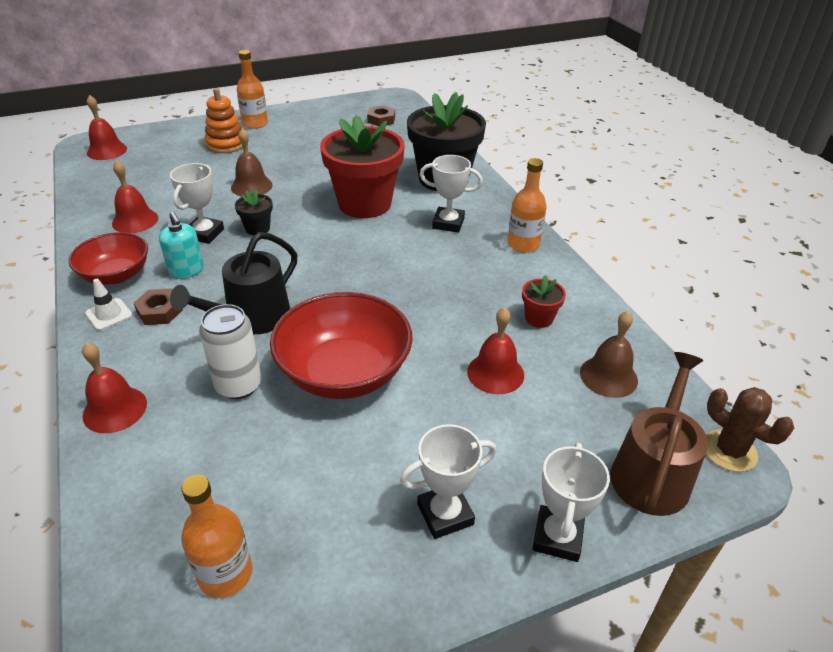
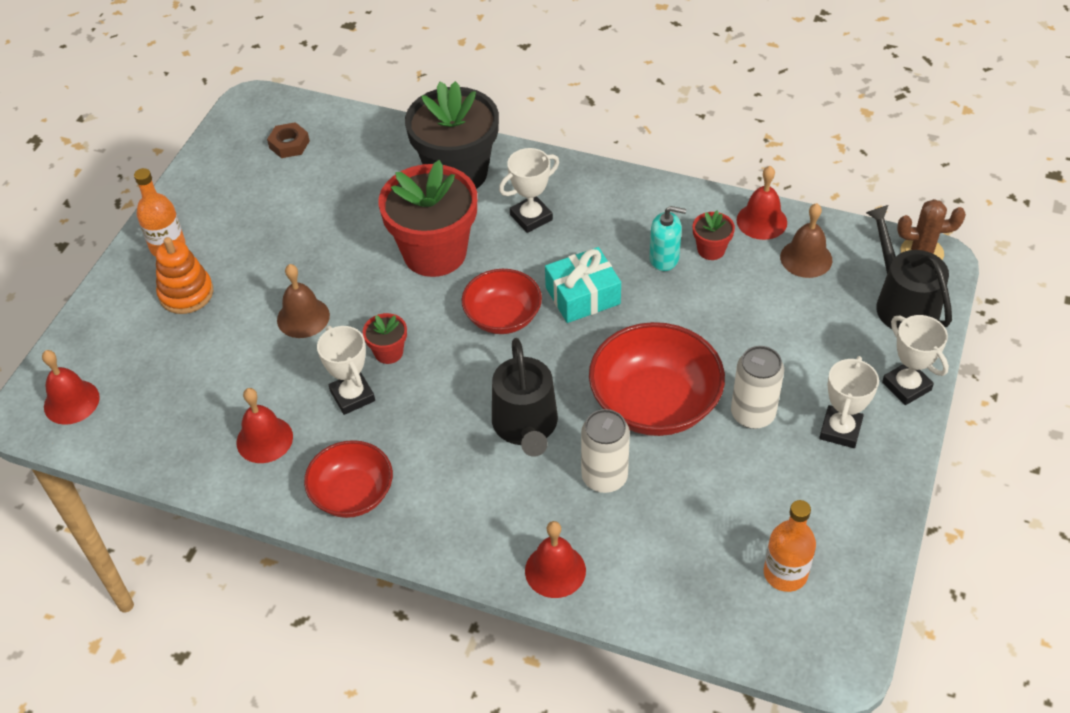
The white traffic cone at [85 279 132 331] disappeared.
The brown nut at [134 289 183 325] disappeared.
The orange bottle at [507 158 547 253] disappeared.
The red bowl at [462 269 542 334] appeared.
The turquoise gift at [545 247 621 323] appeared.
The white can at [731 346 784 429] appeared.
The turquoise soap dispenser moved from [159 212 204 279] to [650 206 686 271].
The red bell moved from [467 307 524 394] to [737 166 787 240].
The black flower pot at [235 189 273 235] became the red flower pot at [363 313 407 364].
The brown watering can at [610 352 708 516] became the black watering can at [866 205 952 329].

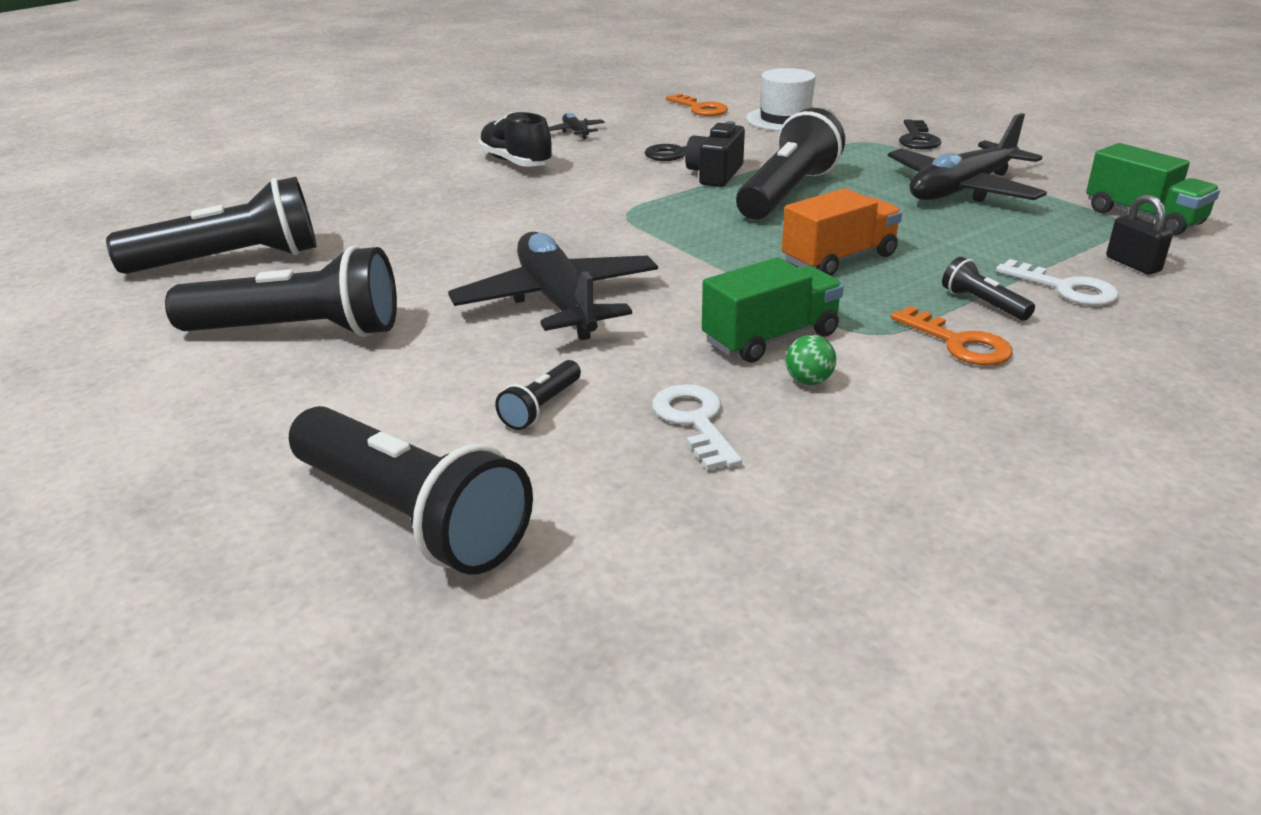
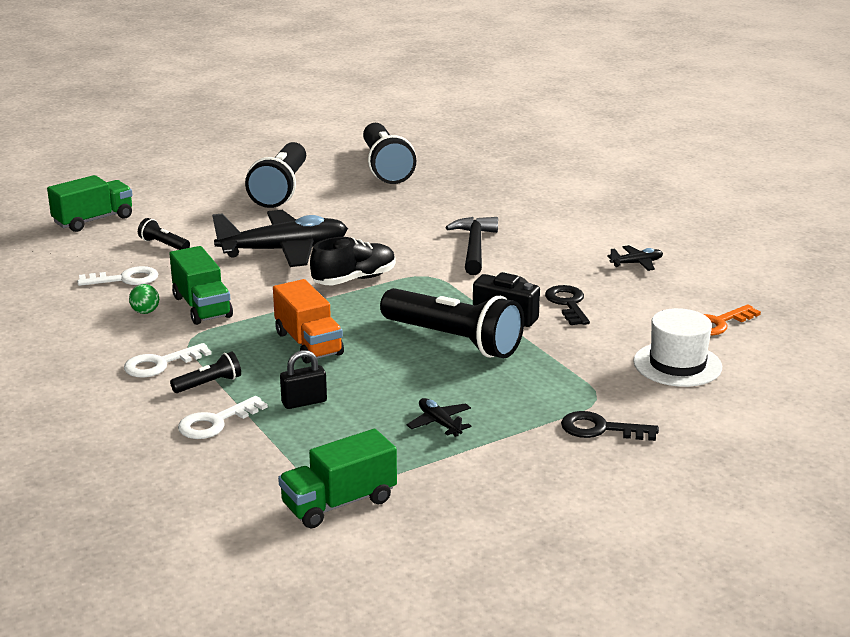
The black hammer at [445 217 498 275] appeared.
The black shoe moved from [479 112 553 167] to [310 237 396 285].
The black padlock moved from [1106 195 1173 275] to [280 350 327 409].
The black flashlight at [289 406 533 575] was replaced by the green truck at [47 175 132 232].
The orange key at [891 306 1013 366] became the white key at [124 343 212 378].
The black plane at [888 113 1047 202] changed to 0.43 times the size.

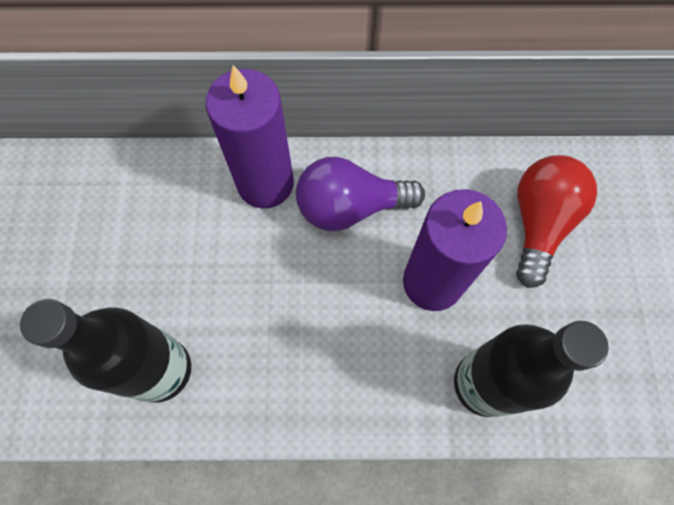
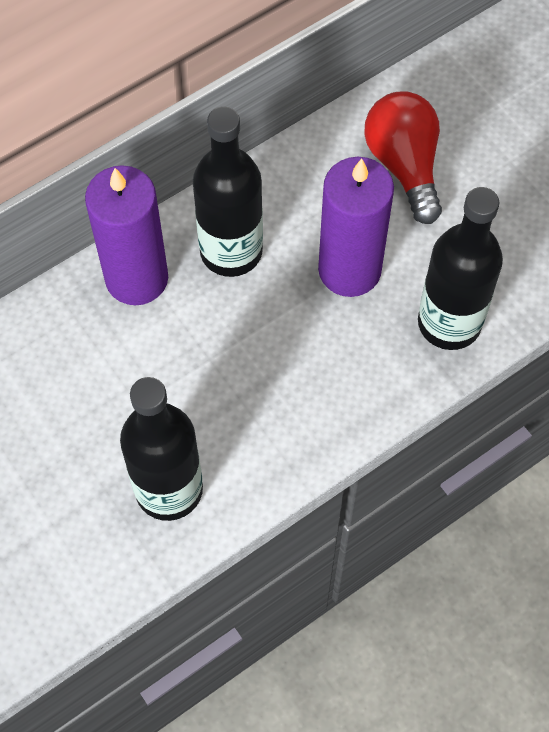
The purple light bulb at [296 157 425 231] was replaced by the black bottle at [193 107 263 277].

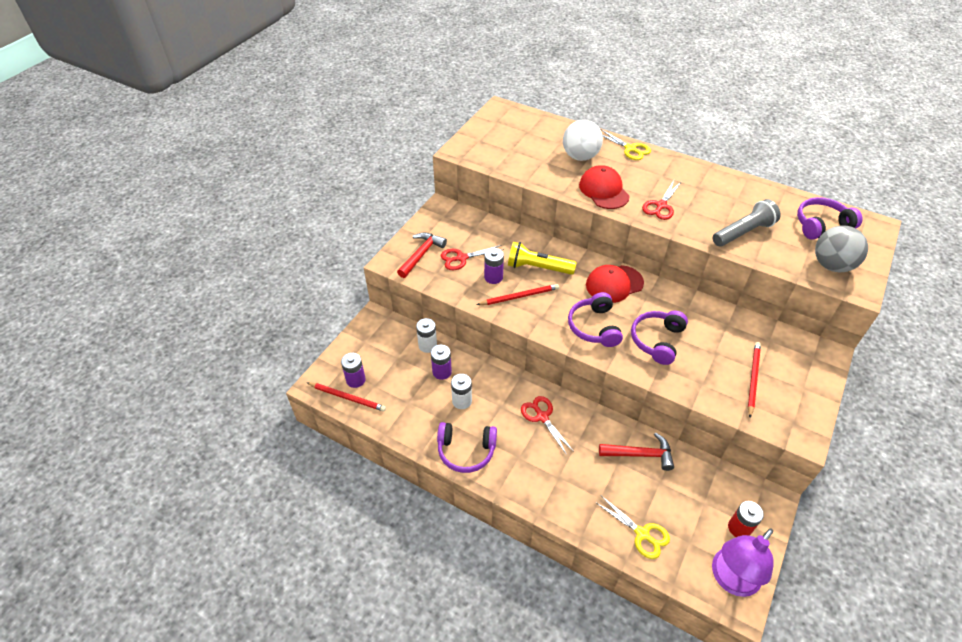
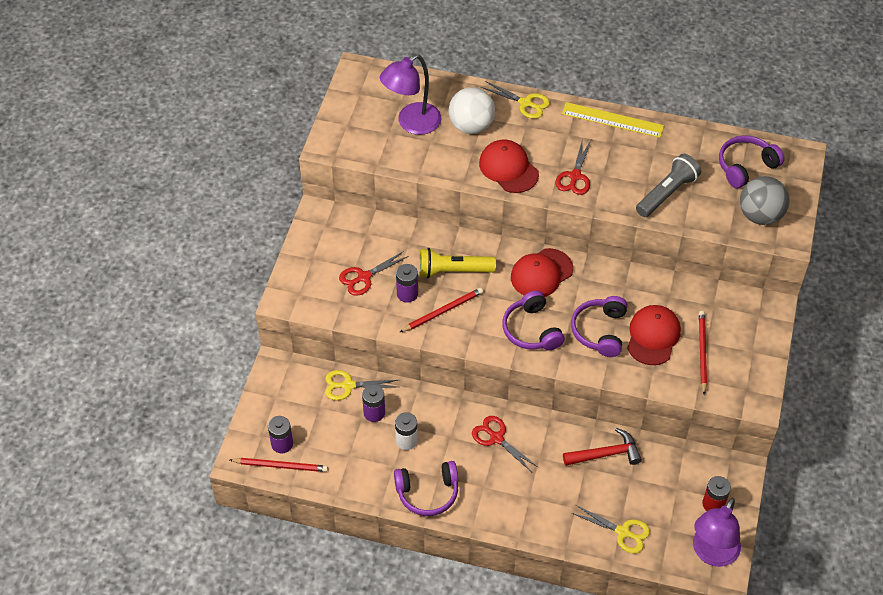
The red hammer at [397 233 447 278] disappeared.
The purple lamp at [380 54 441 135] appeared.
The yellow ruler at [562 102 664 138] appeared.
The red cap at [627 305 681 365] appeared.
The white battery at [416 318 437 353] was replaced by the yellow scissors at [325 370 398 400].

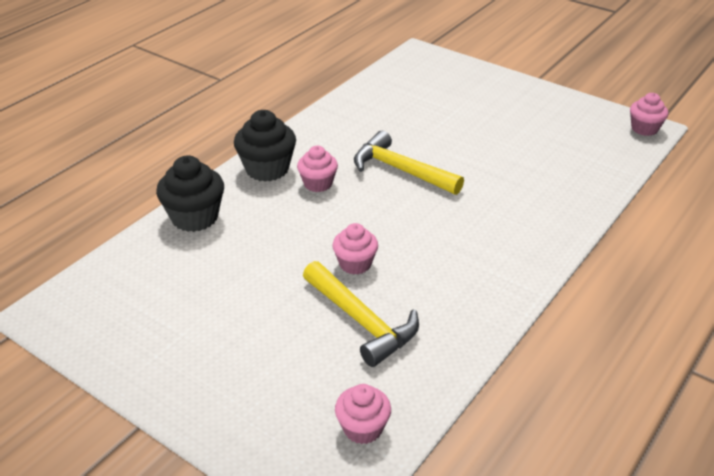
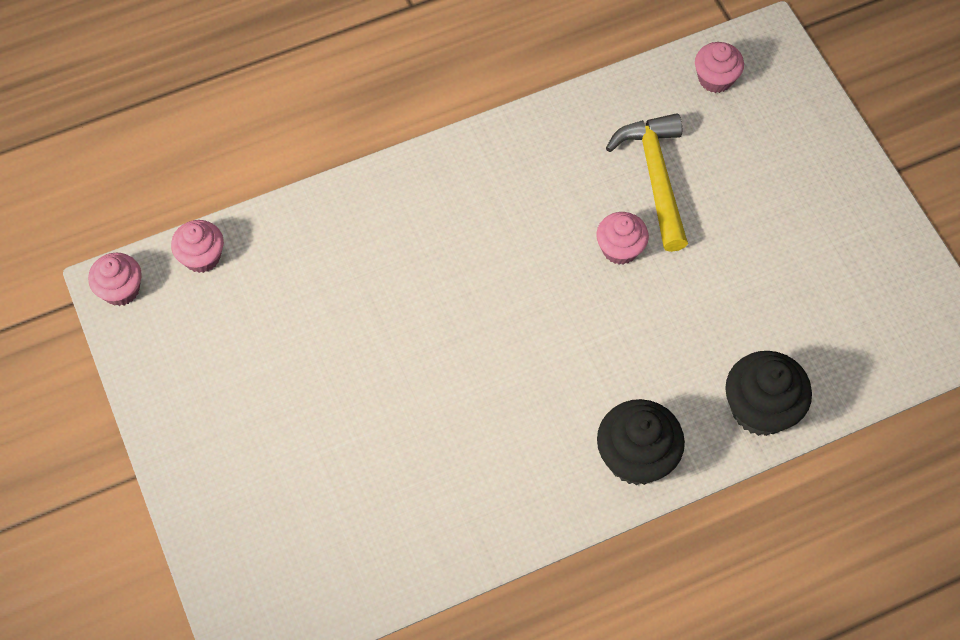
The yellow hammer at [354 131 464 195] disappeared.
The pink cupcake moved from [297 146 338 192] to [171 220 224 273].

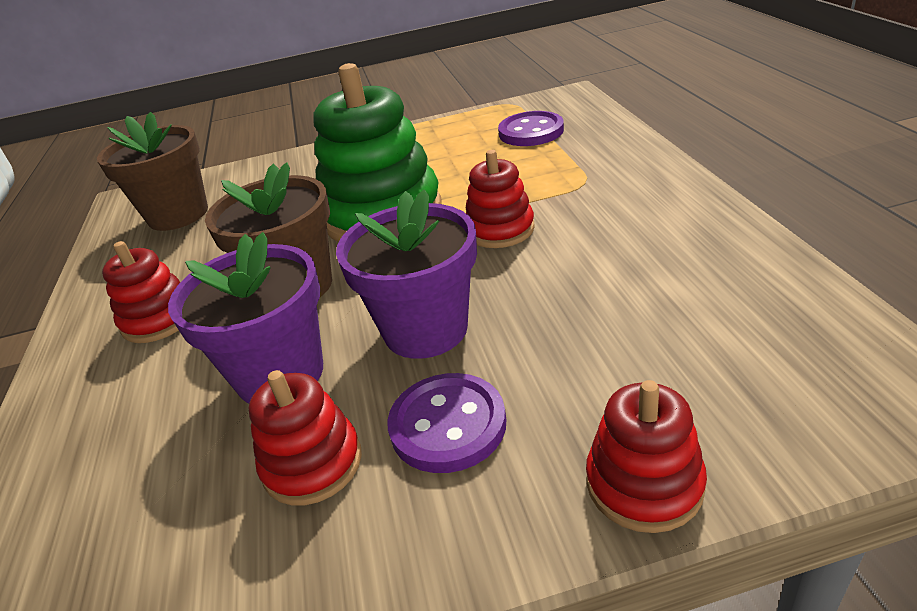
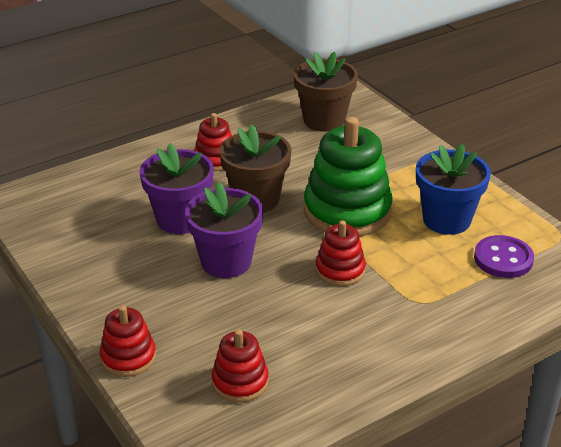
The purple button at [387 373 506 473] disappeared.
The blue flower pot at [416 144 491 235] appeared.
The red stacking toy moved from [249 370 362 506] to [212 329 268 402].

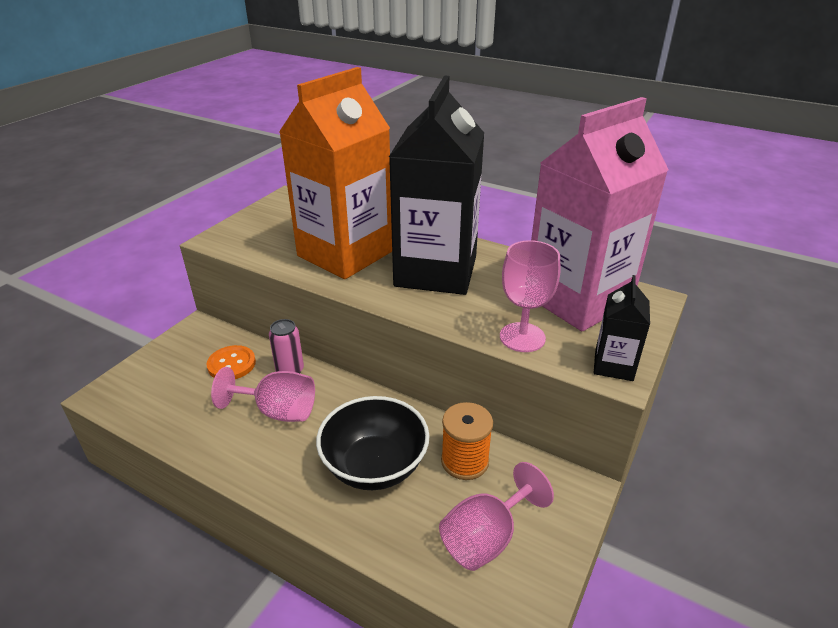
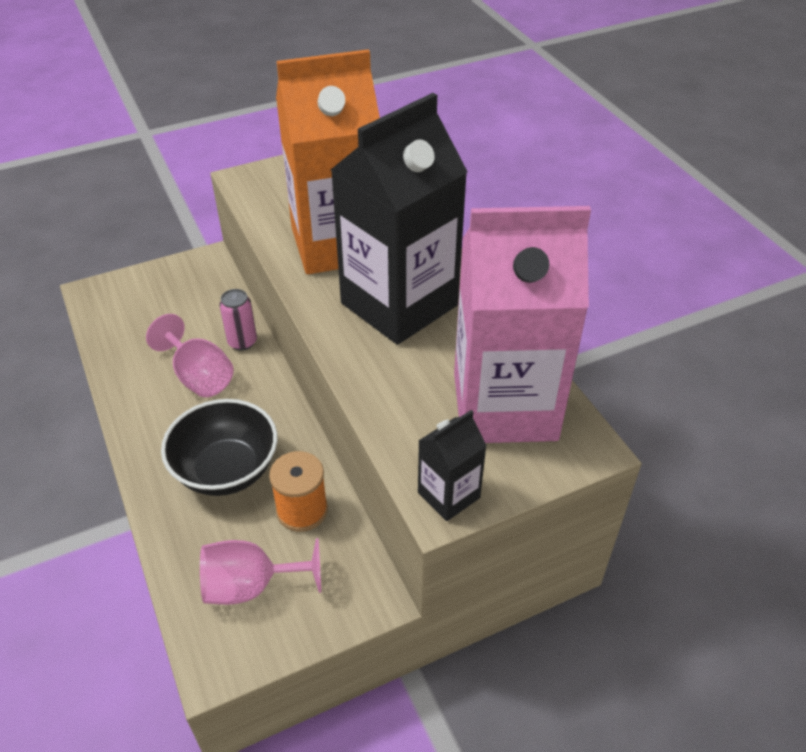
The orange button at [207 345 256 379] disappeared.
The pink goblet at [500 240 560 352] disappeared.

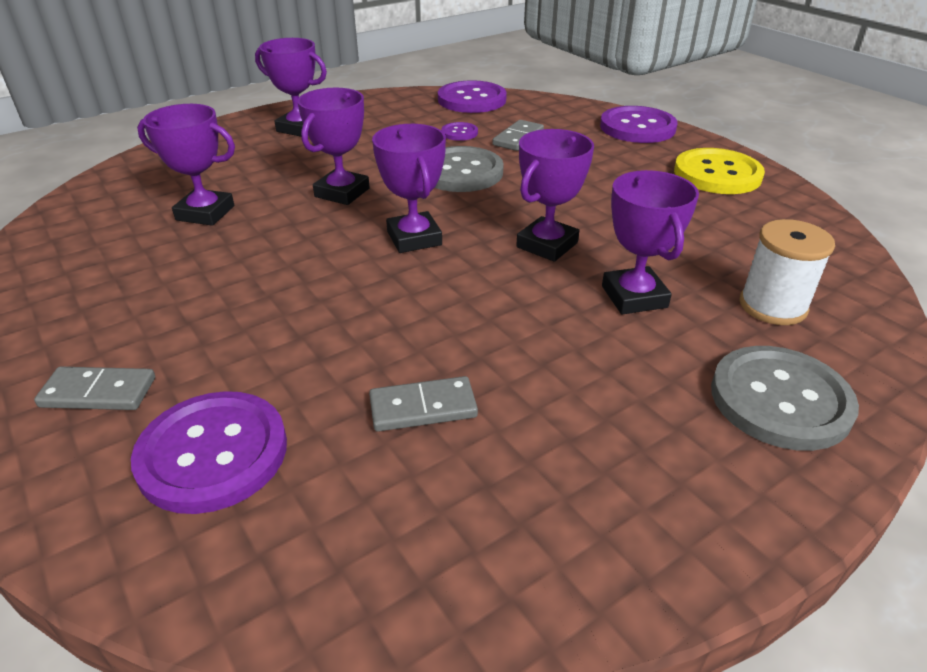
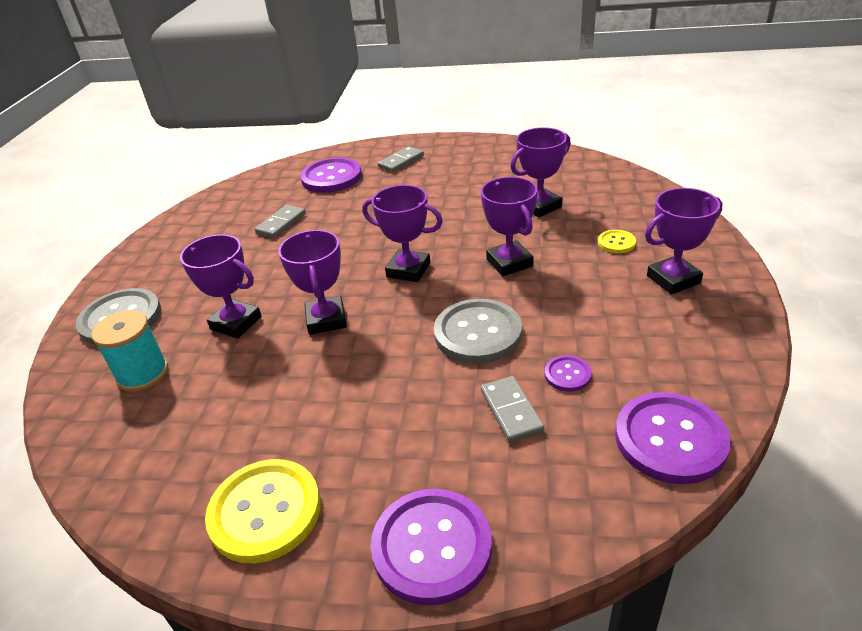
The yellow button at [598 230 636 253] appeared.
The white spool at [740 219 835 325] became the turquoise spool at [91 310 168 392].

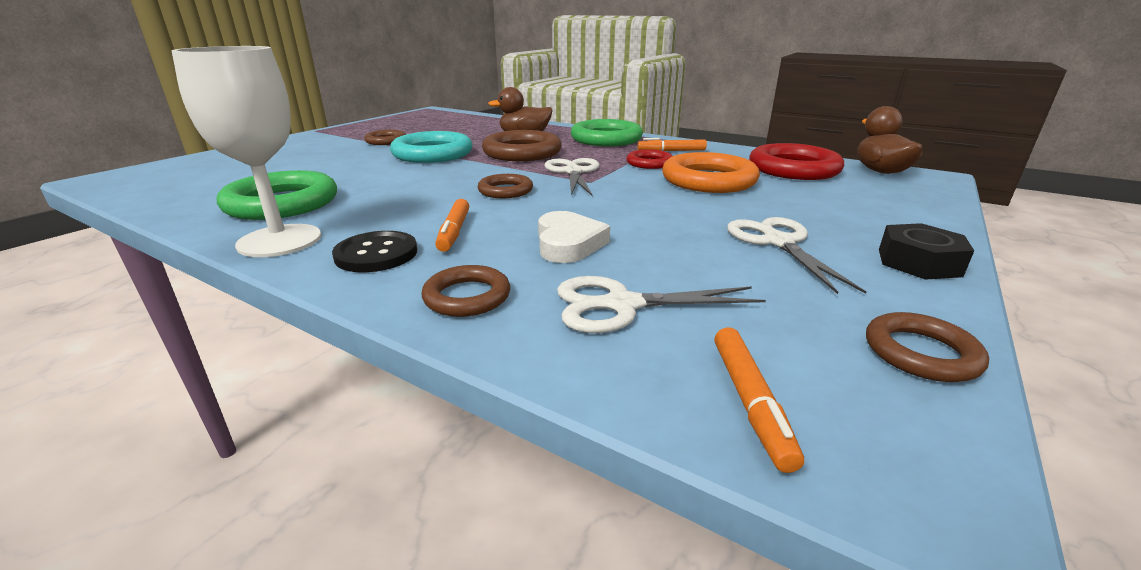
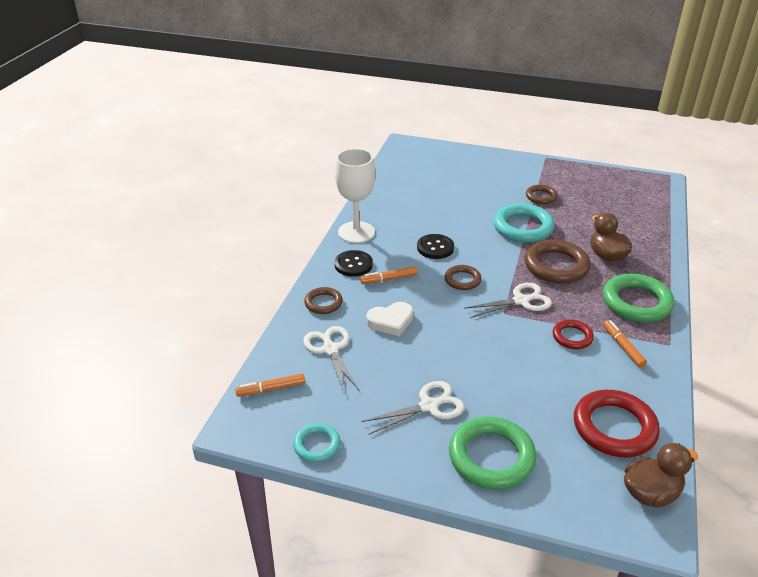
The orange ring at [662 152 760 193] disappeared.
The black nut at [879 223 974 280] disappeared.
The black button at [417 234 454 259] appeared.
The green ring moved from [217 170 337 220] to [449 417 536 490].
The brown ring at [866 312 989 382] became the turquoise ring at [293 423 341 462].

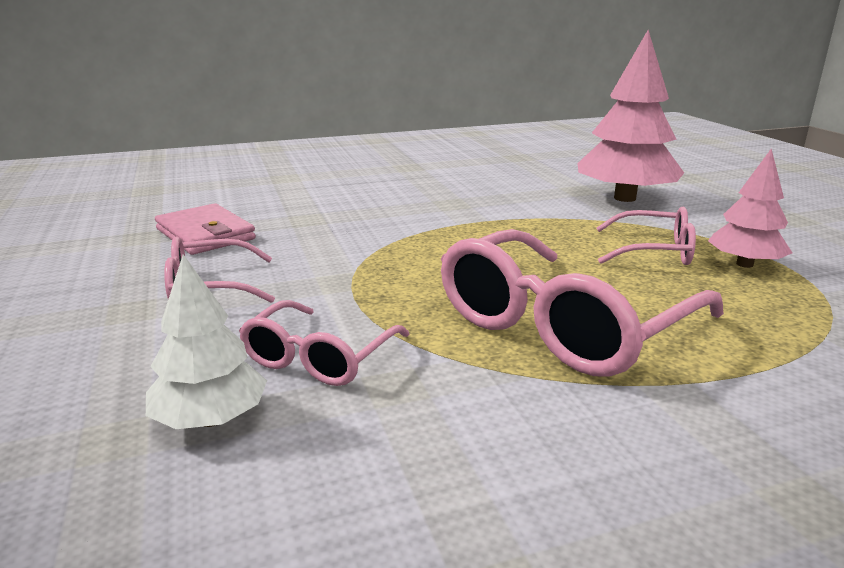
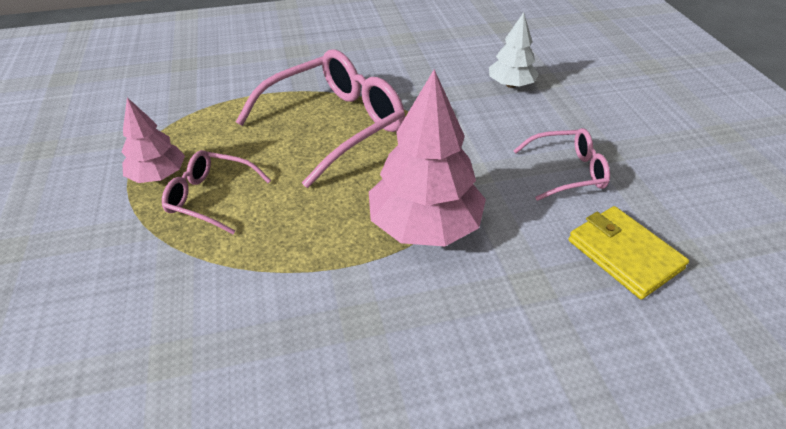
The pink glasses at [239 300 409 386] disappeared.
The pink tree moved from [577 30 684 202] to [369 69 486 246].
The pink wallet at [155 203 256 255] became the yellow wallet at [569 206 689 299].

